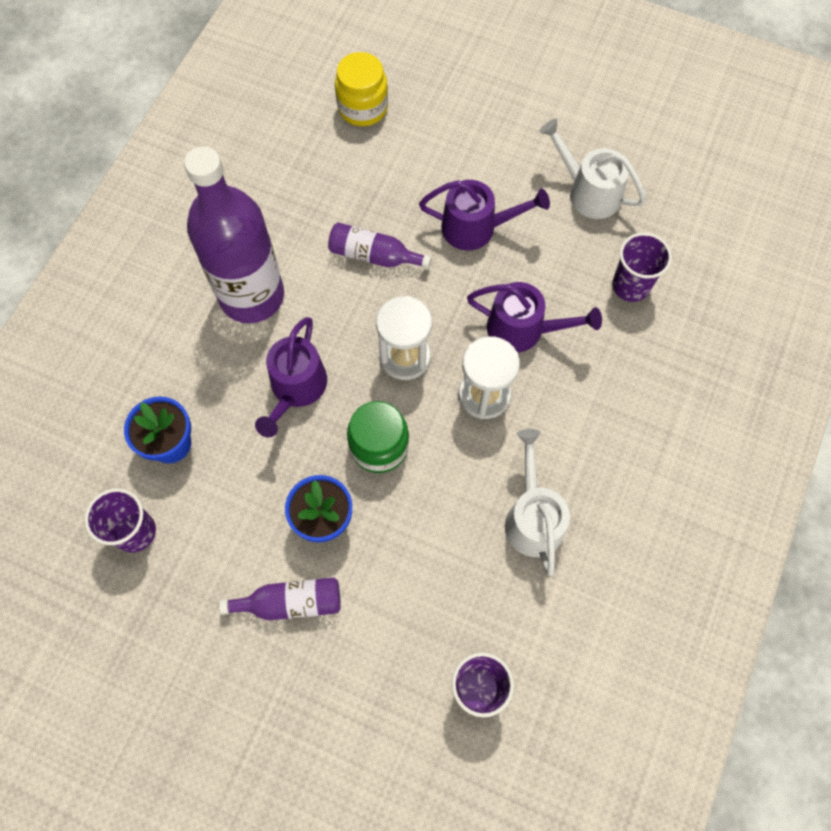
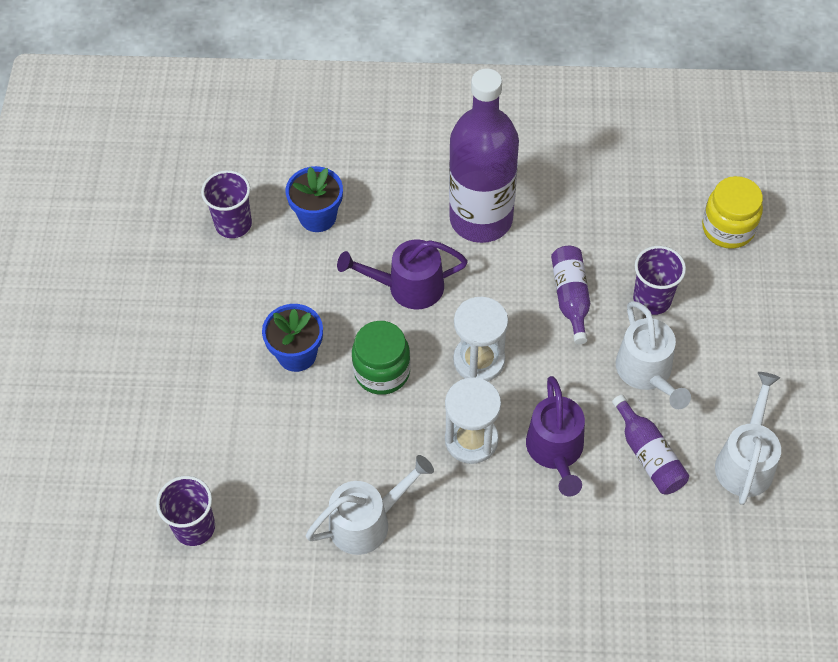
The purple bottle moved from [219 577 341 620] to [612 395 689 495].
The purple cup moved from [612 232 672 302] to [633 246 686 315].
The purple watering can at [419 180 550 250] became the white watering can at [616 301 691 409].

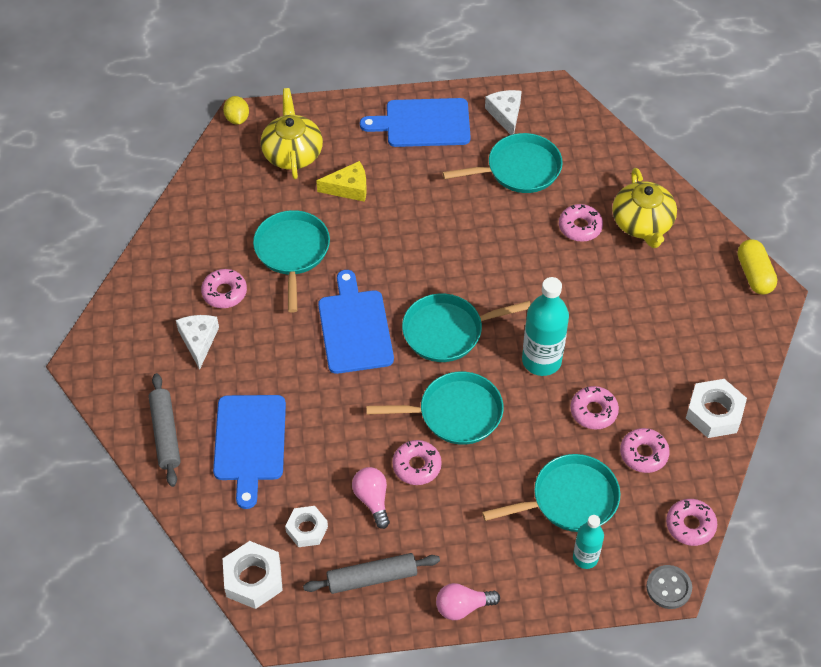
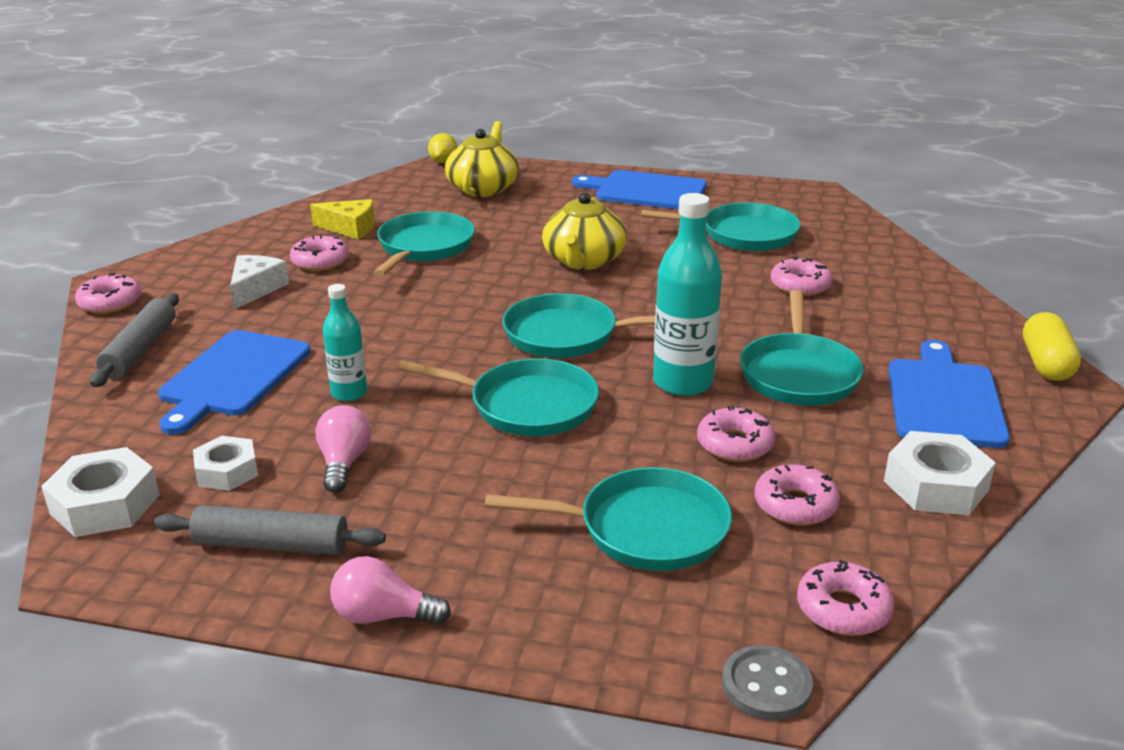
The white cheese at [485 90 522 135] disappeared.
The turquoise pan at [740 290 864 406] appeared.
The yellow cheese moved from [316 161 367 202] to [310 199 375 240].
The blue cutting board moved from [318 270 394 374] to [889 340 1010 448].
The pink donut moved from [392 440 442 485] to [75 273 142 314].
The turquoise bottle moved from [573 515 604 569] to [323 284 367 401].
The yellow teapot moved from [612 168 677 248] to [542 193 627 270].

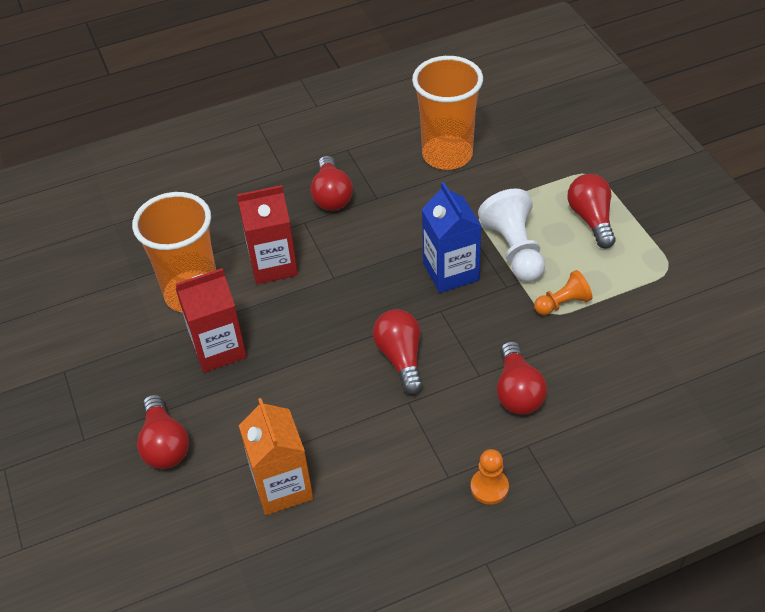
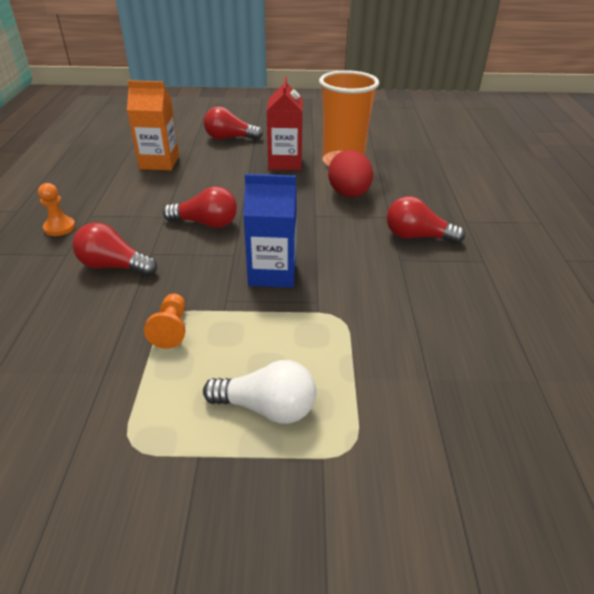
The orange cup at [412 56 483 170] disappeared.
The white pawn at [478 188 545 282] disappeared.
The red carton at [237 185 298 284] was replaced by the red egg at [328 150 373 198].
The red light bulb at [568 174 615 249] became the white light bulb at [203 360 316 424].

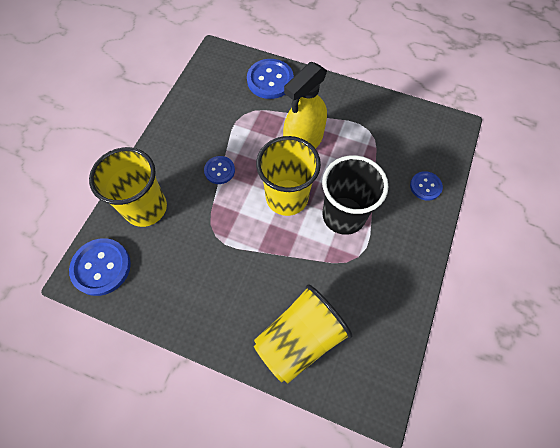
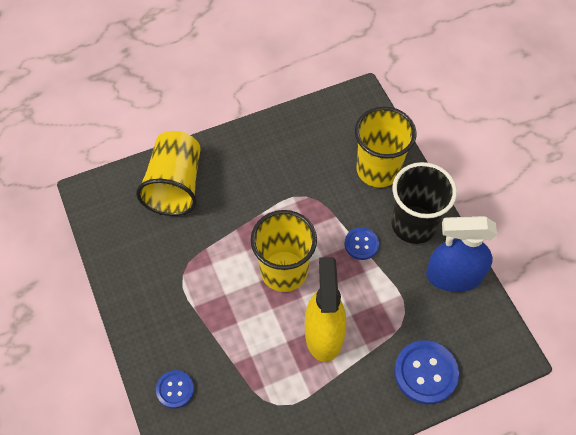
The blue button at [69 238 131 296] disappeared.
The blue spray bottle at [426 216 497 292] appeared.
The black cup moved from [322 155 389 235] to [391 162 457 244].

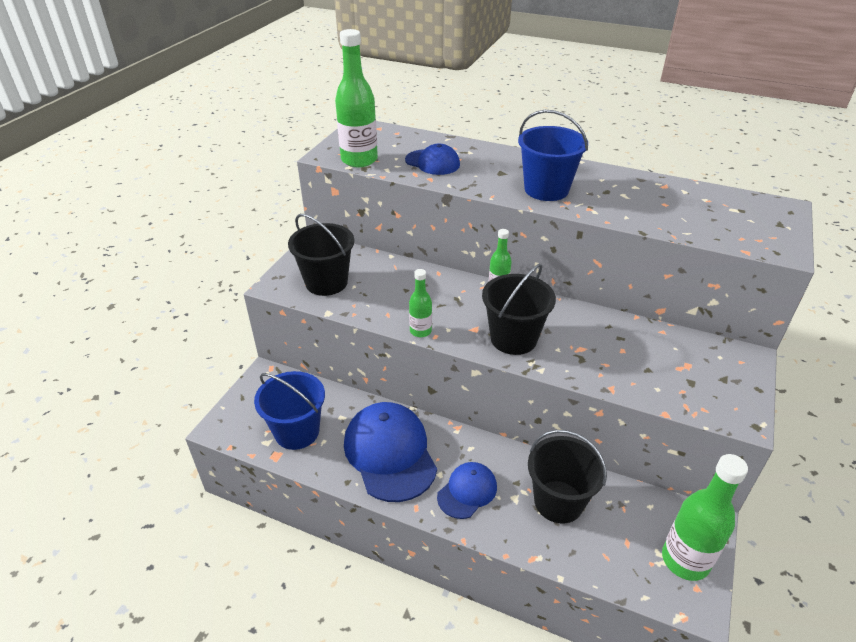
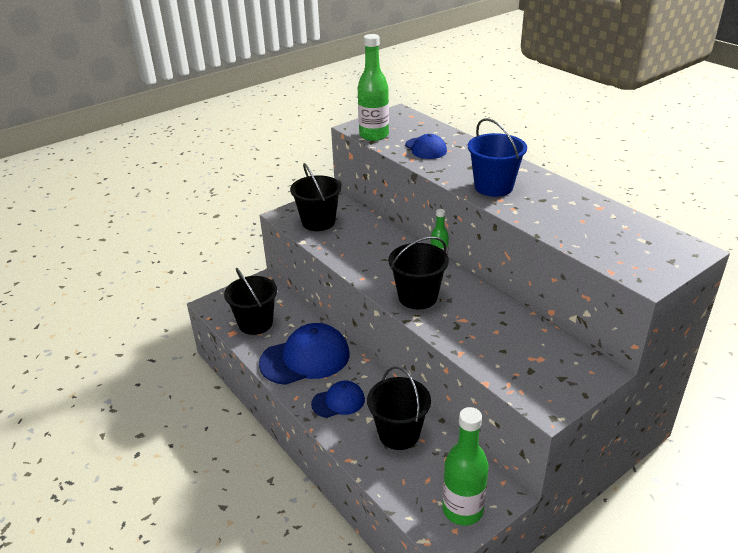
The green bottle at [409 269 432 337] disappeared.
The blue bucket at [254 371 325 450] became the black bucket at [224 268 277 335].
The blue cap at [344 402 437 502] turned 60 degrees clockwise.

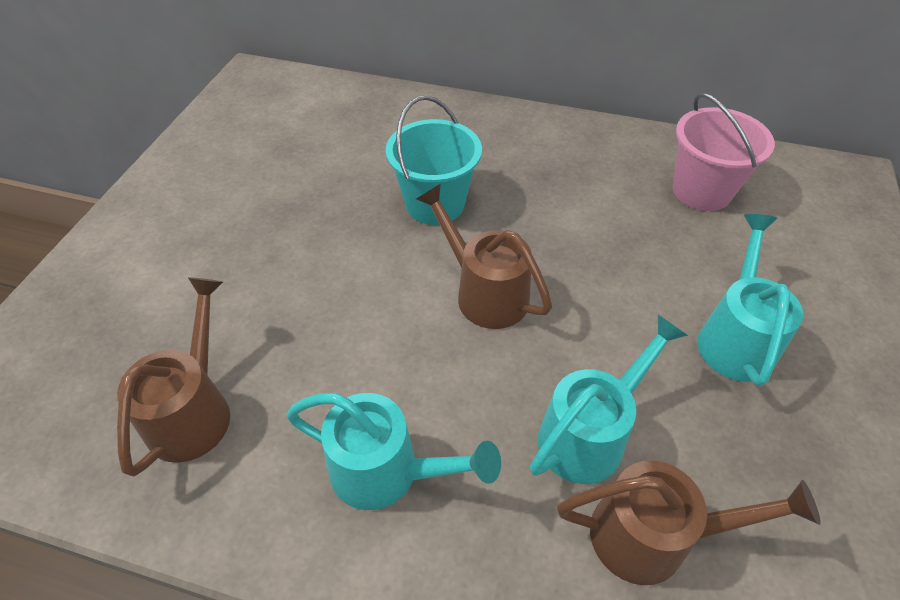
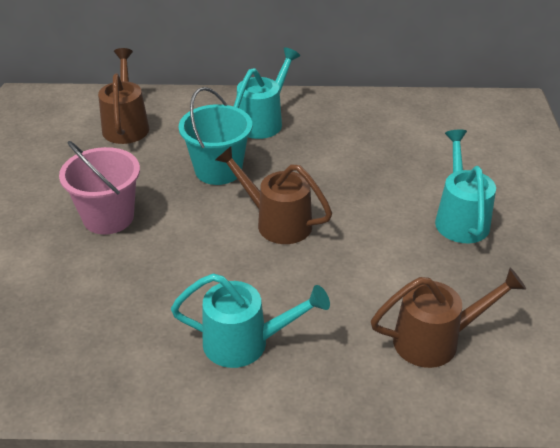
The brown watering can moved from [117 277 230 476] to [98 48 149 144].
The turquoise watering can moved from [530 314 688 484] to [234 47 300 139].
The pink bucket moved from [672 93 775 211] to [59 141 140 235].

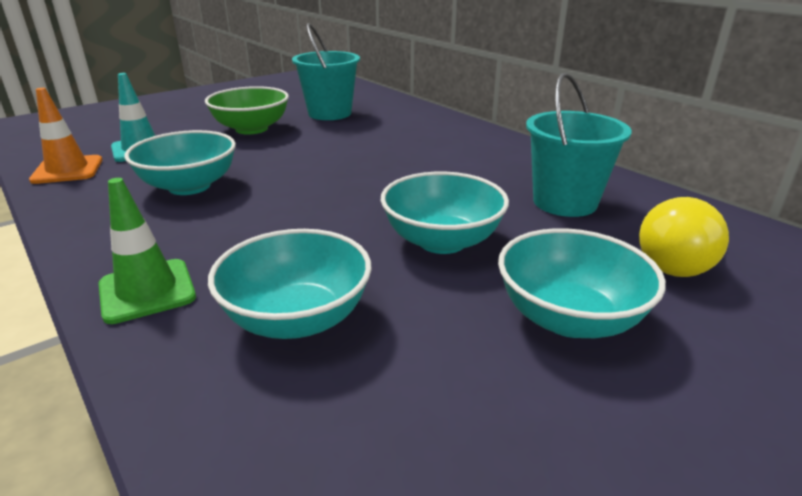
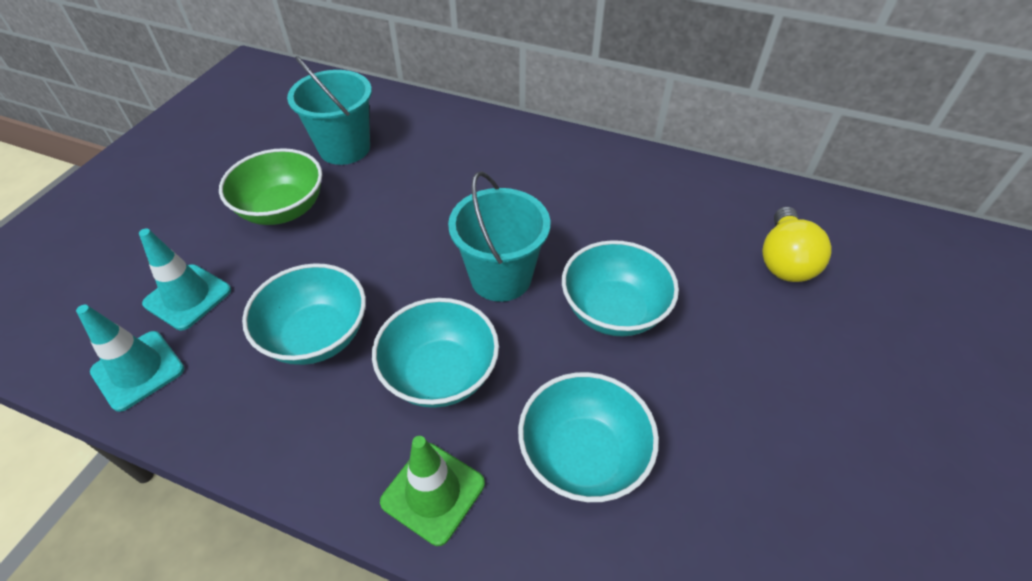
The turquoise bowl moved from [498 228 666 338] to [372 298 499 408].
The turquoise bucket moved from [526 73 632 217] to [448 171 550 302].
The orange traffic cone at [29 88 103 184] became the turquoise traffic cone at [76 305 184 412].

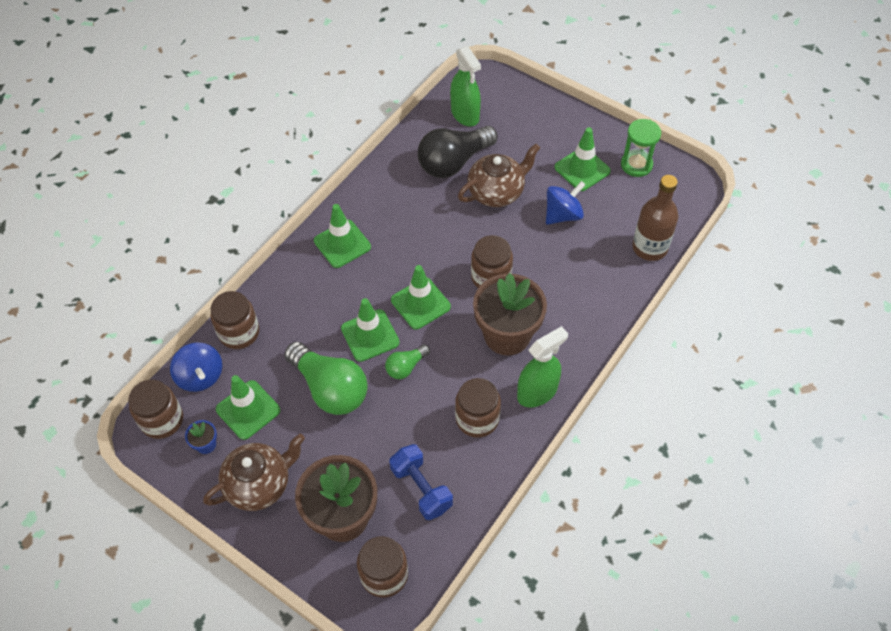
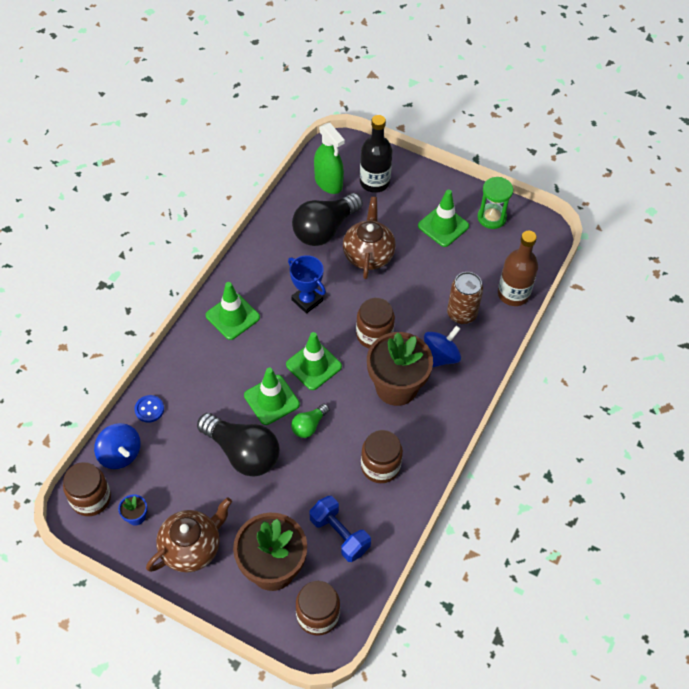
The green traffic cone at [216 375 280 440] disappeared.
The green spray bottle at [517 326 568 408] disappeared.
The blue trophy at [288 255 326 314] appeared.
The black bottle at [360 115 392 193] appeared.
The brown can at [447 272 483 324] appeared.
The blue spinning top moved from [546 181 585 225] to [424 326 461 368].
The brown jar at [211 291 259 349] was replaced by the blue button at [135 395 164 423].
The green light bulb at [284 342 368 415] became the black light bulb at [197 413 279 477].
The brown teapot at [458 144 540 207] turned 45 degrees counterclockwise.

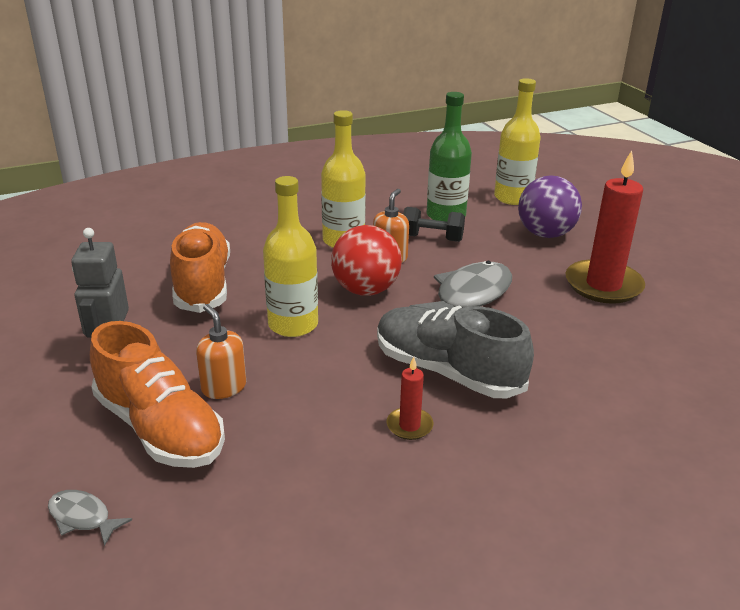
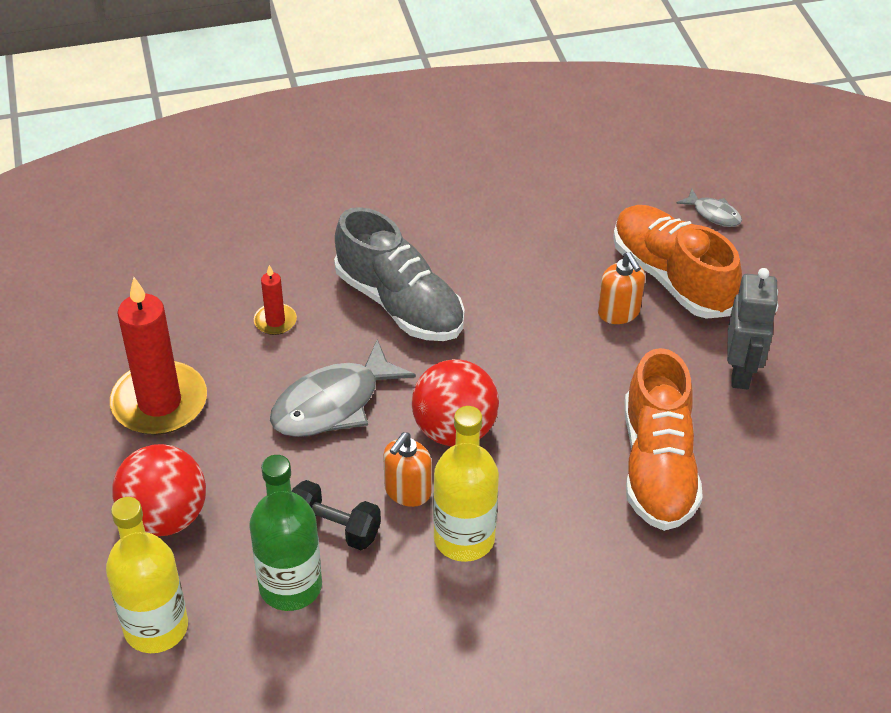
The yellow bottle at [263 176 318 337] disappeared.
The red candle moved from [386 357 434 440] to [254 265 297 335].
The purple ball at [518 175 582 238] became the red ball at [112 444 206 536].

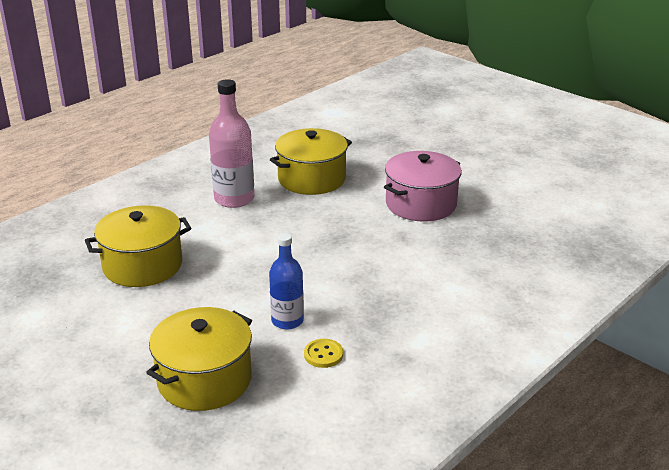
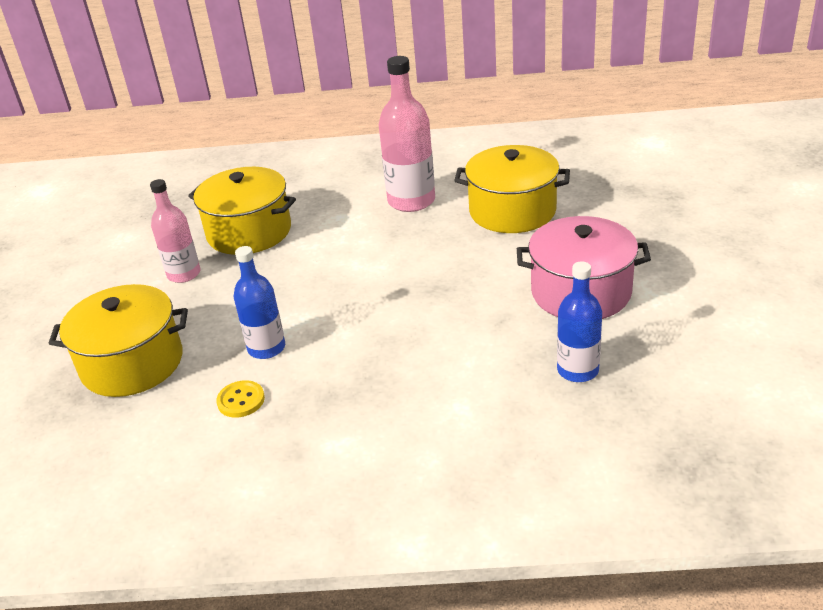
The pink bottle at [150 179 200 283] appeared.
The blue bottle at [557 262 602 382] appeared.

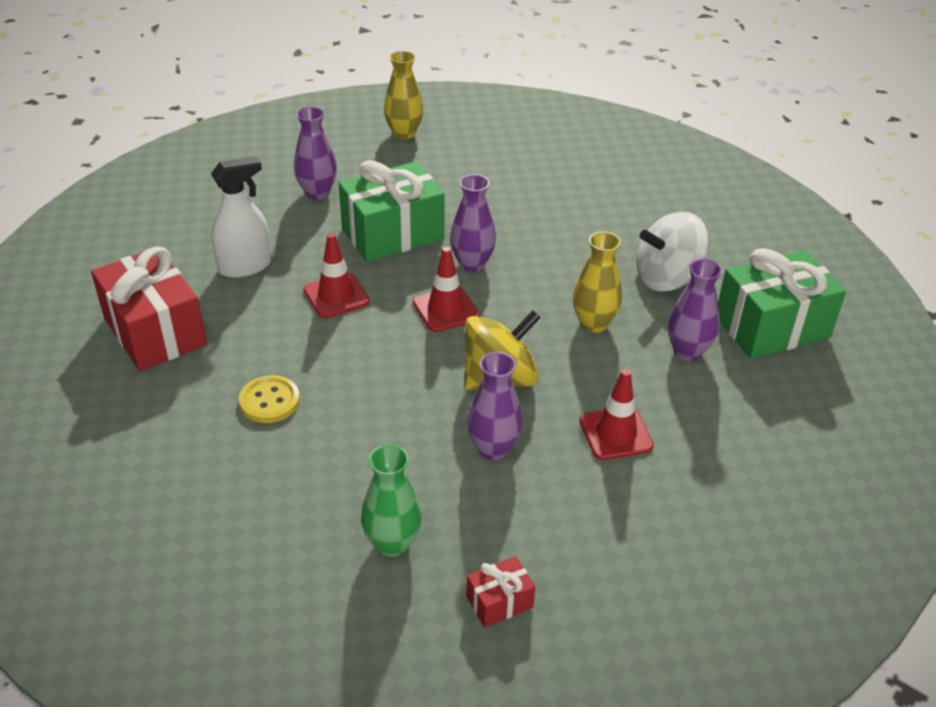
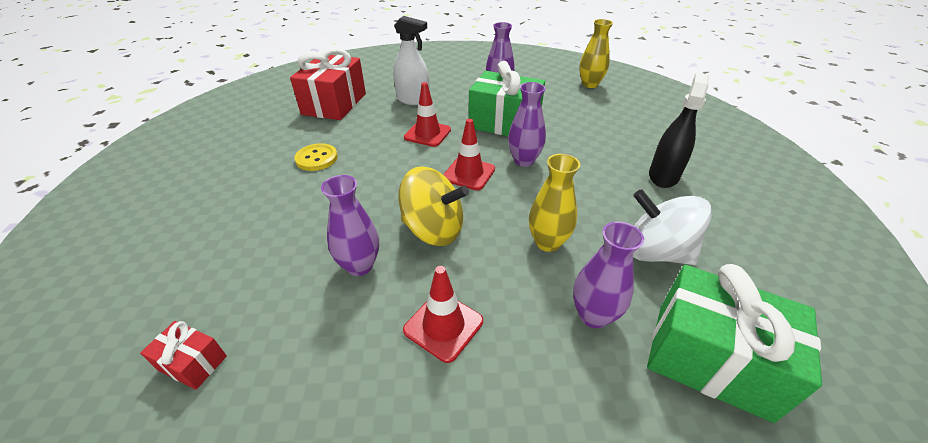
The green vase at [361 444 422 557] disappeared.
The black spray bottle at [649 73 709 188] appeared.

